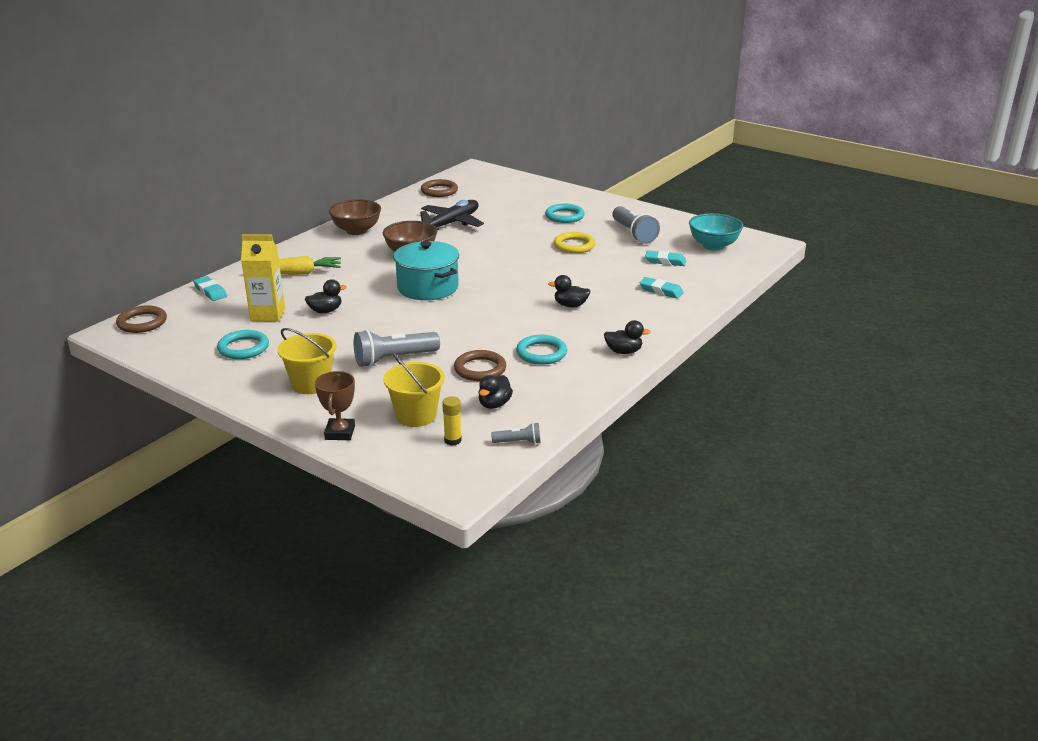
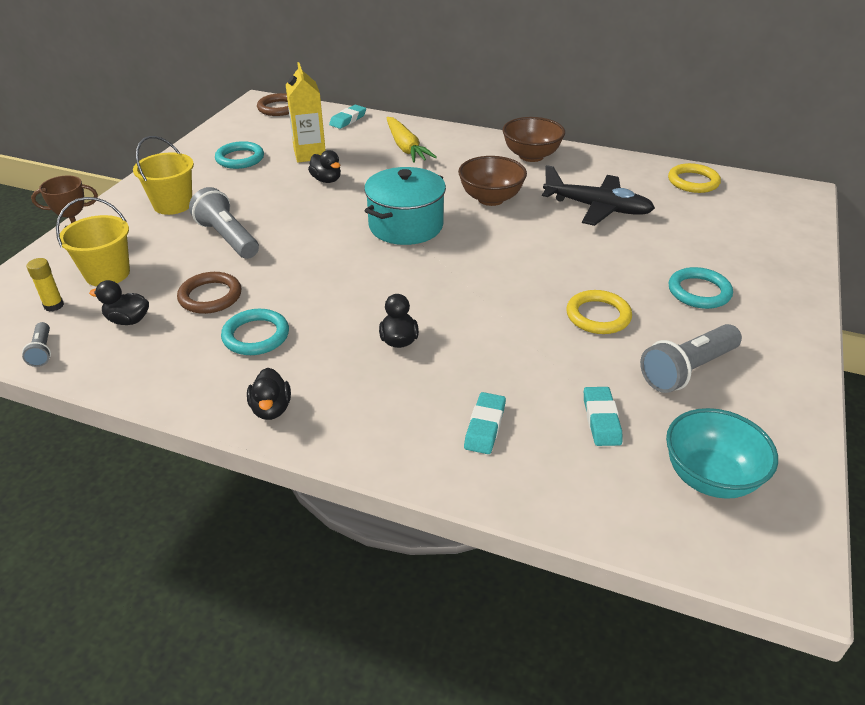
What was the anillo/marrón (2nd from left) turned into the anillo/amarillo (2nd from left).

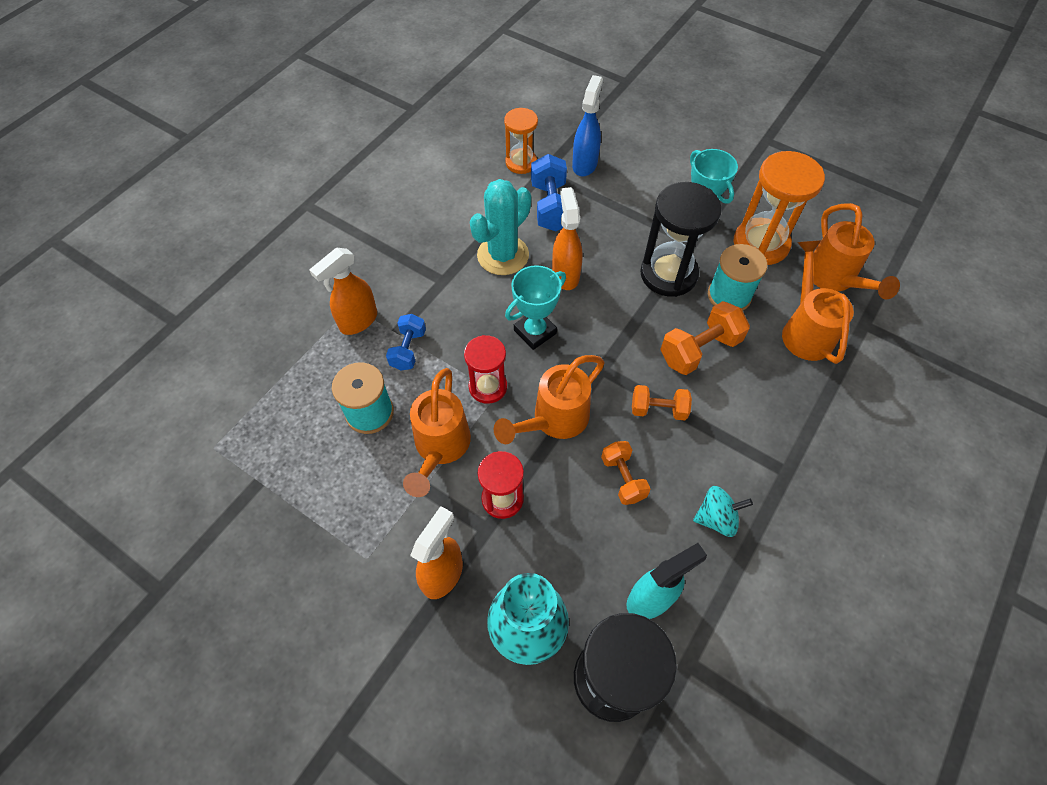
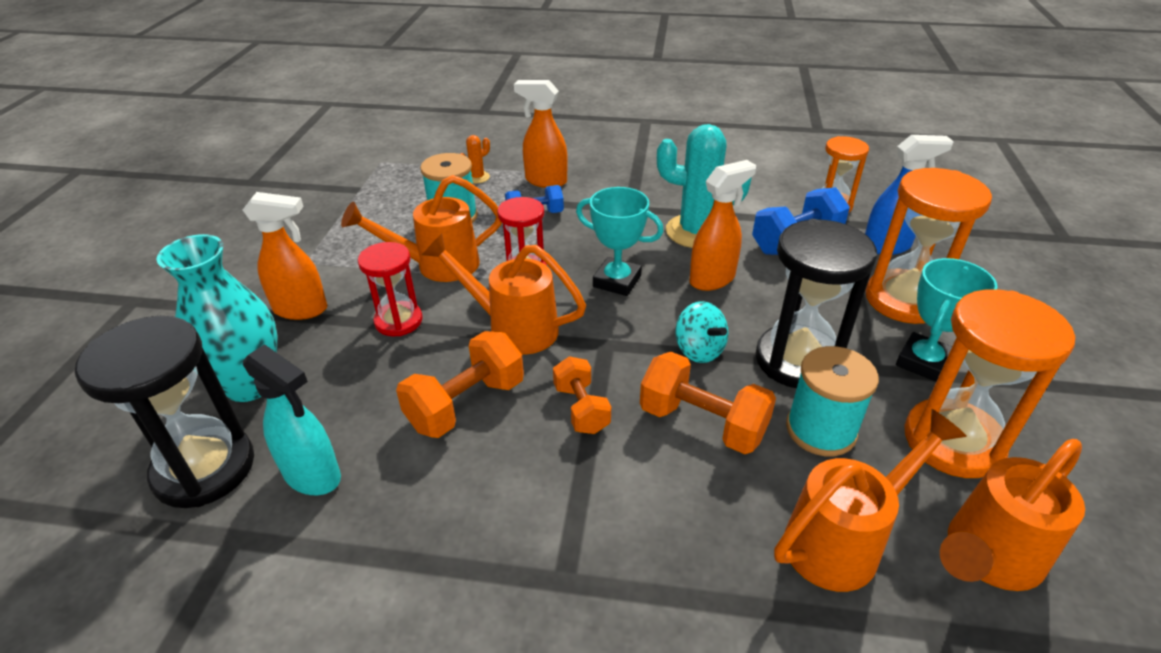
The second view gained the cactus/naranja.
The second view gained the reloj de arena/naranja (2nd from left).
The peonza/turquesa ended up elsewhere.
The size of the mancuerna/naranja (1st from left) changed by a factor of 1.54.

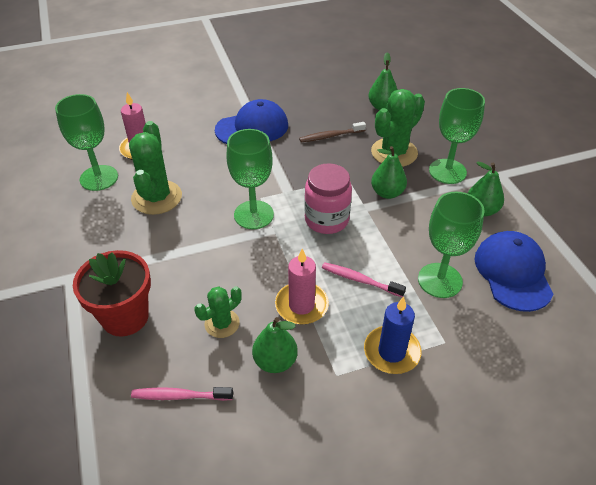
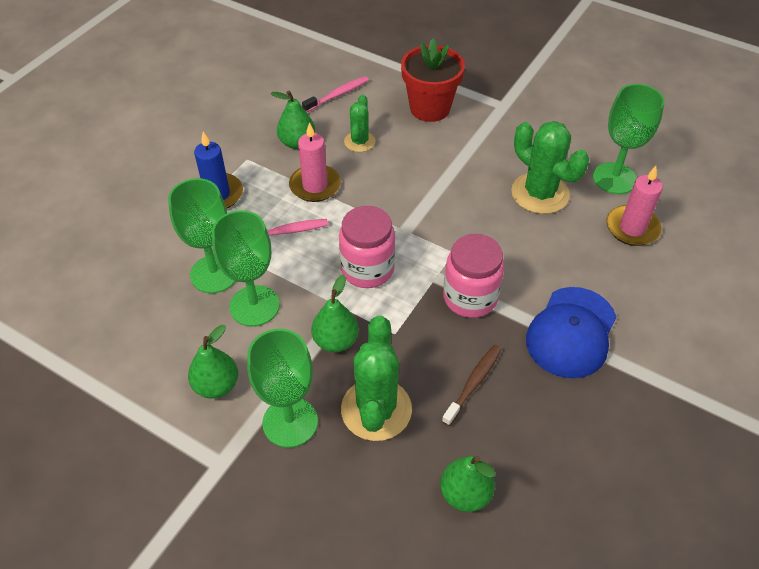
The second view lost the gorra/azul (2nd from left).
The second view gained the tarro/rosa (2nd from left).
The copa/verde (2nd from left) ended up elsewhere.

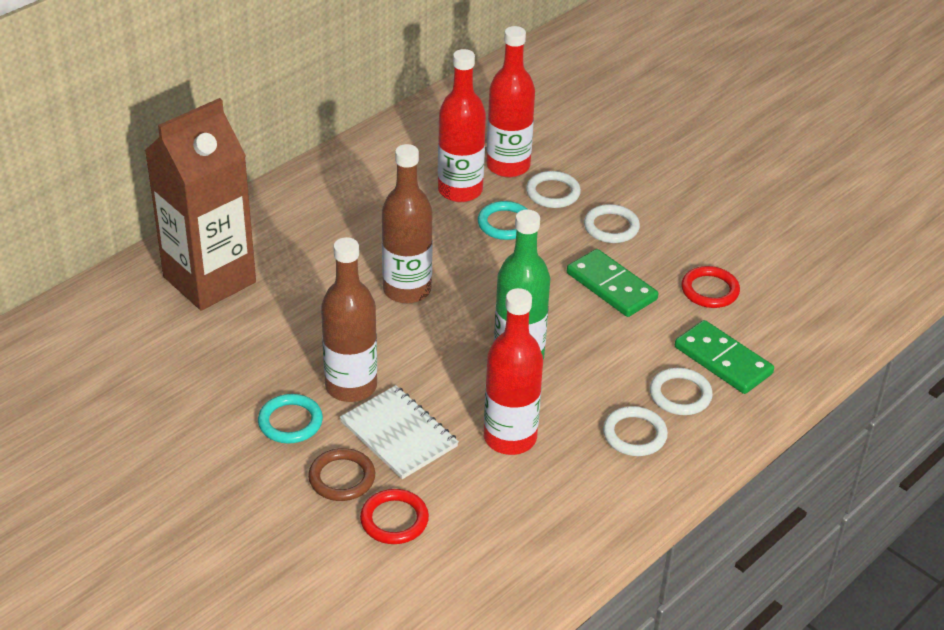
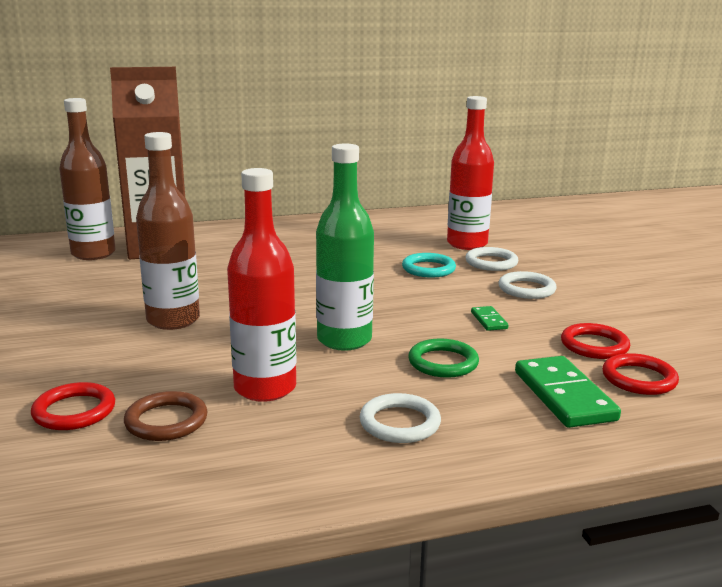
The second view lost the anillo/turquesa (1st from left).
The second view lost the cuaderno/blanco.
The second view lost the botella/rojo (1st from left).
The second view lost the anillo/blanco (4th from left).
The second view gained the anillo/verde.
The second view gained the anillo/rojo (3rd from left).
The anillo/marrón ended up elsewhere.
The botella/marrón (2nd from left in the first image) ended up elsewhere.
The size of the ficha de dominó/verde (1st from left) changed by a factor of 0.48.

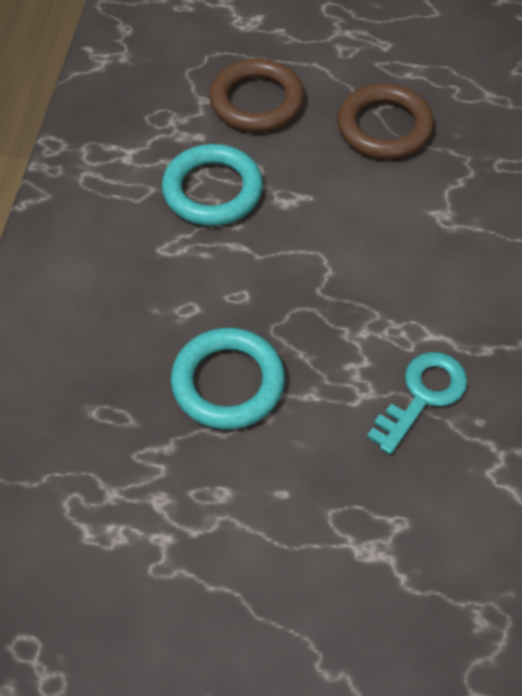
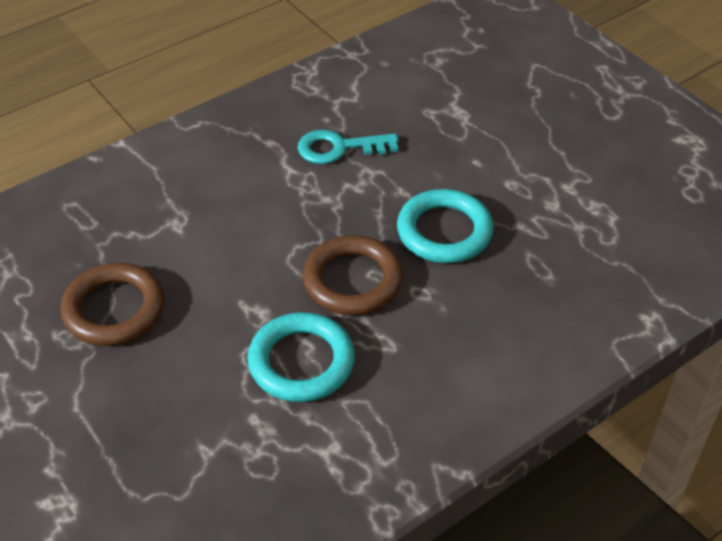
The anillo/marrón (1st from left in the first image) ended up elsewhere.

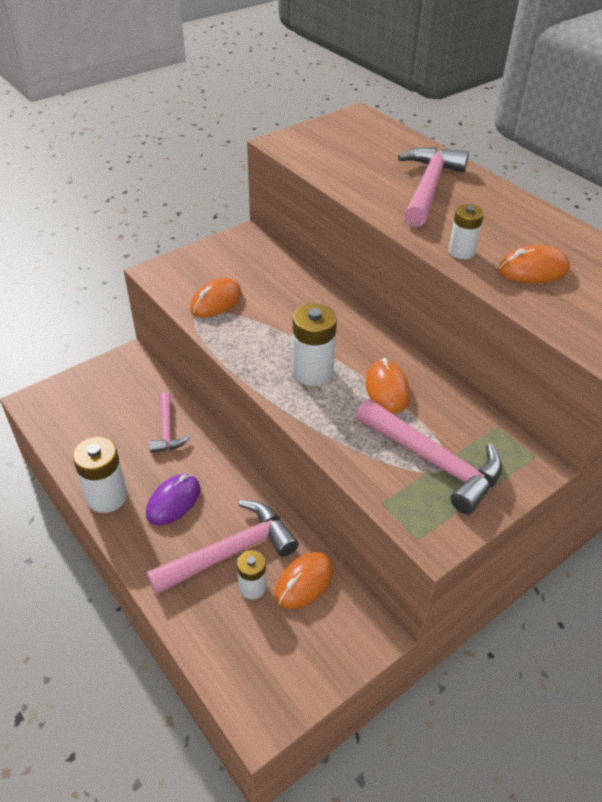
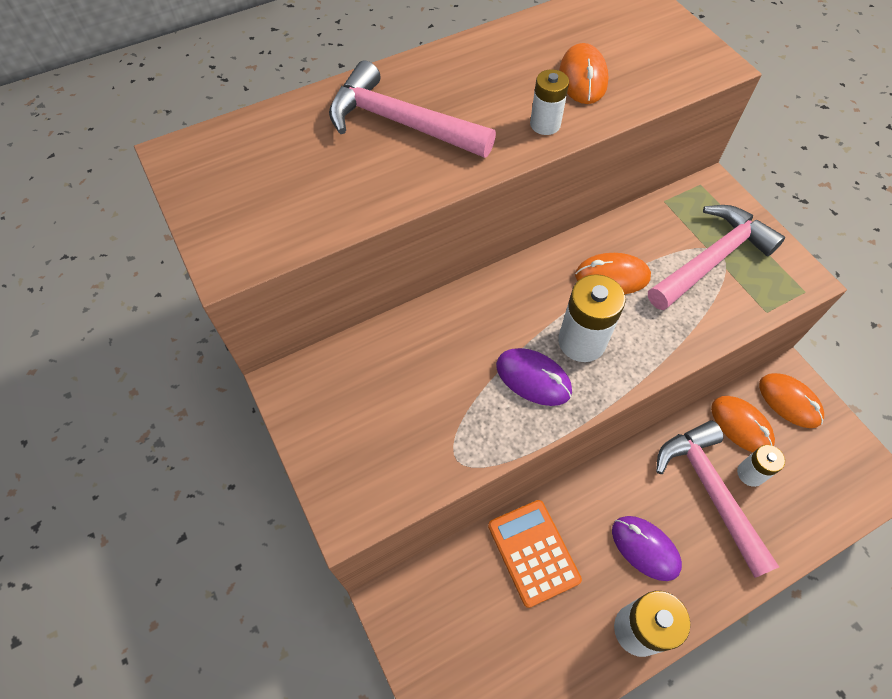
The second view gained the ratón/morado (1st from left).
The ratón/naranja (1st from left in the first image) ended up elsewhere.
Where the martillo/rosa (1st from left) stood, the calculadora/naranja came to stand.

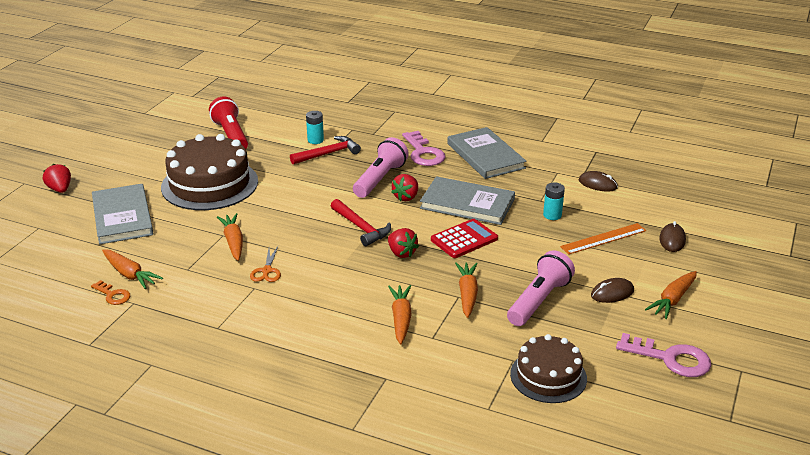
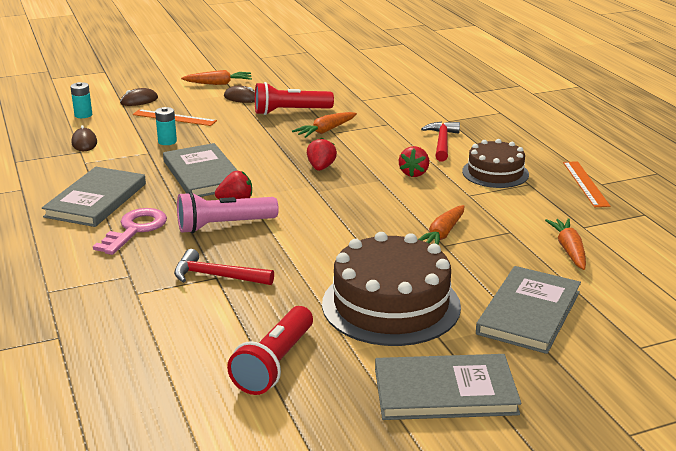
The second view lost the llave/naranja.
The second view lost the tijeras/naranja.
The second view lost the zanahoria/naranja (3rd from left).
The second view lost the calculadora/rojo.
The second view lost the llave/rosa (2nd from left).
The second view gained the libro/gris (3rd from left).
The second view gained the regla/naranja (2nd from left).
The fresa/rojo (1st from left in the first image) ended up elsewhere.
The pila/turquesa (1st from left) ended up elsewhere.
The martillo/rojo (2nd from left) ended up elsewhere.
The tarta/marrón (2nd from left) ended up elsewhere.
What was the lámpara de mano/rosa (2nd from left) turned into the lámpara de mano/rojo (2nd from left).

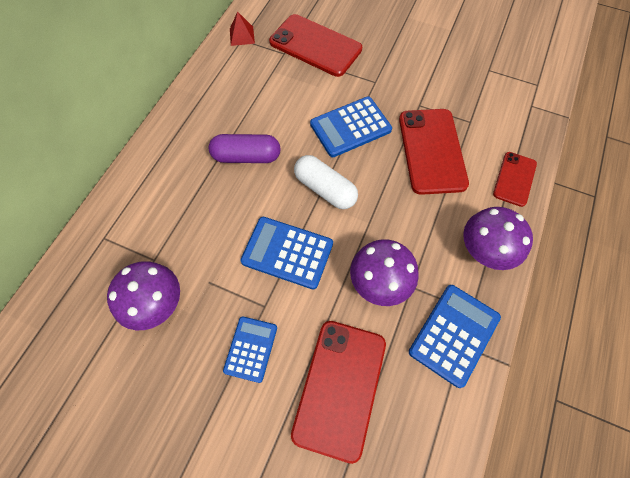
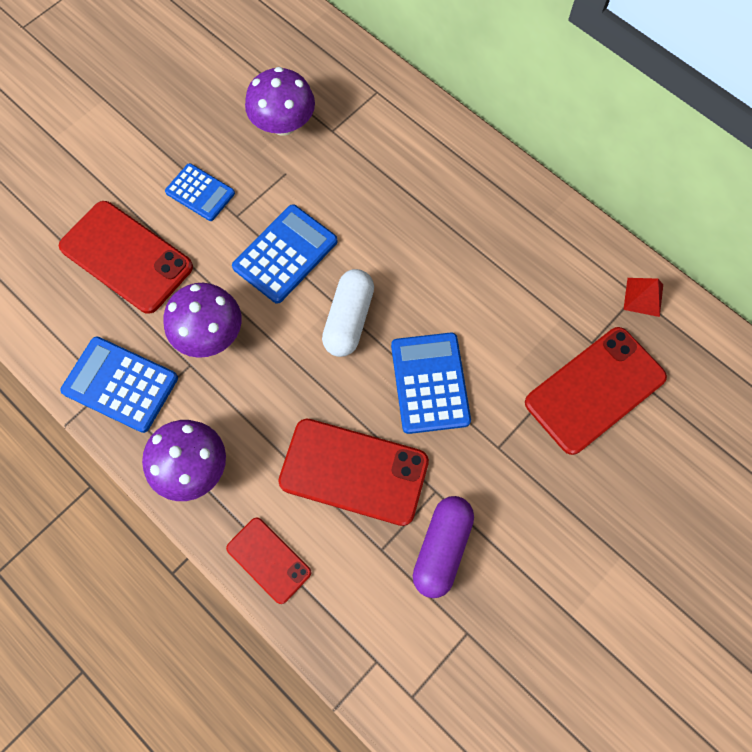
The cápsula/morado ended up elsewhere.
The cápsula/blanco ended up facing another way, 45 degrees counterclockwise from before.
The calculadora/azul (4th from left in the first image) ended up facing another way, 150 degrees clockwise from before.

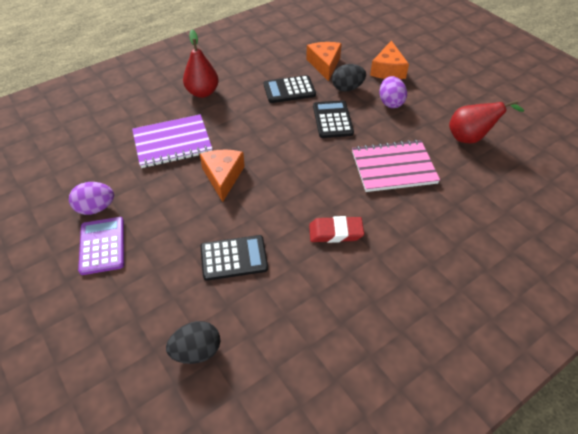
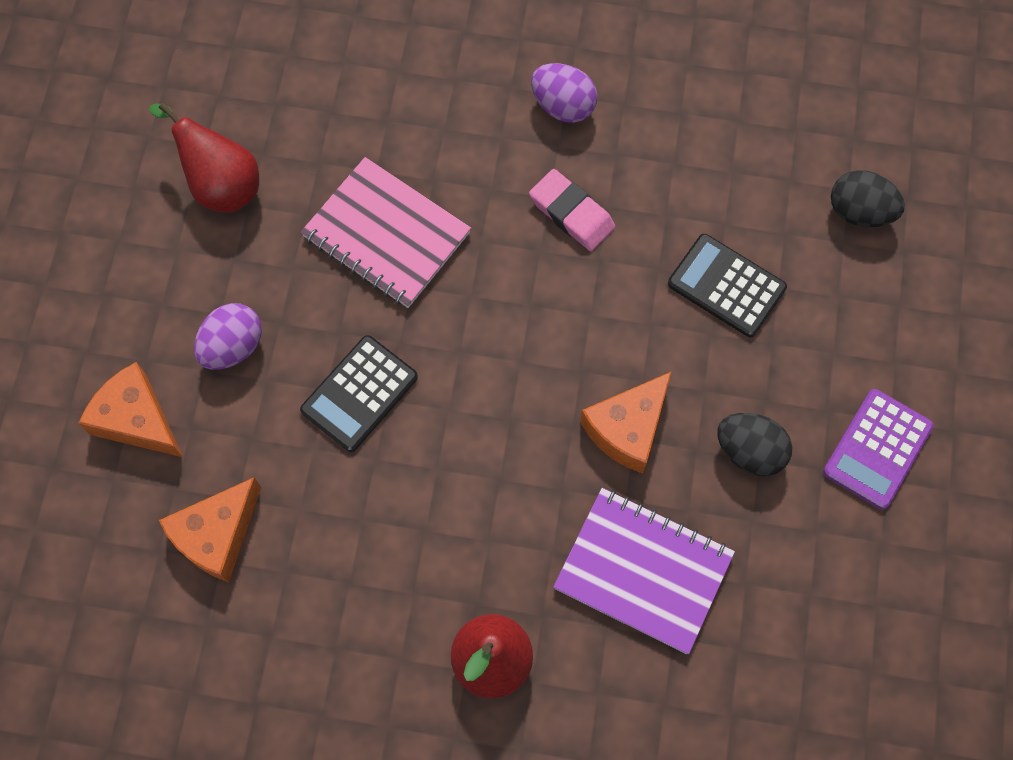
The second view lost the calculadora/negro (2nd from left).
The huevo/morado (1st from left in the first image) ended up elsewhere.
The huevo/negro (2nd from left in the first image) ended up elsewhere.
What was the goma de borrar/rojo turned into the goma de borrar/rosa.
The queso/naranja (3rd from left in the first image) ended up facing another way, 105 degrees counterclockwise from before.

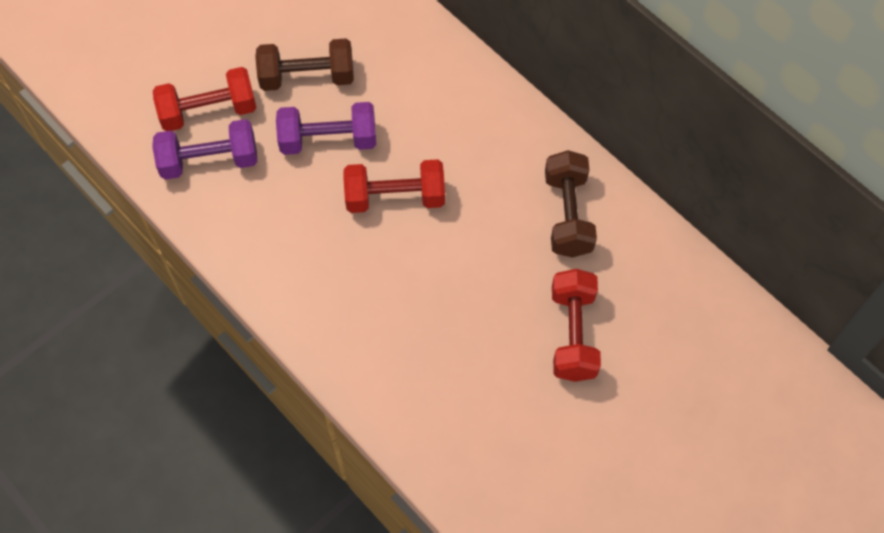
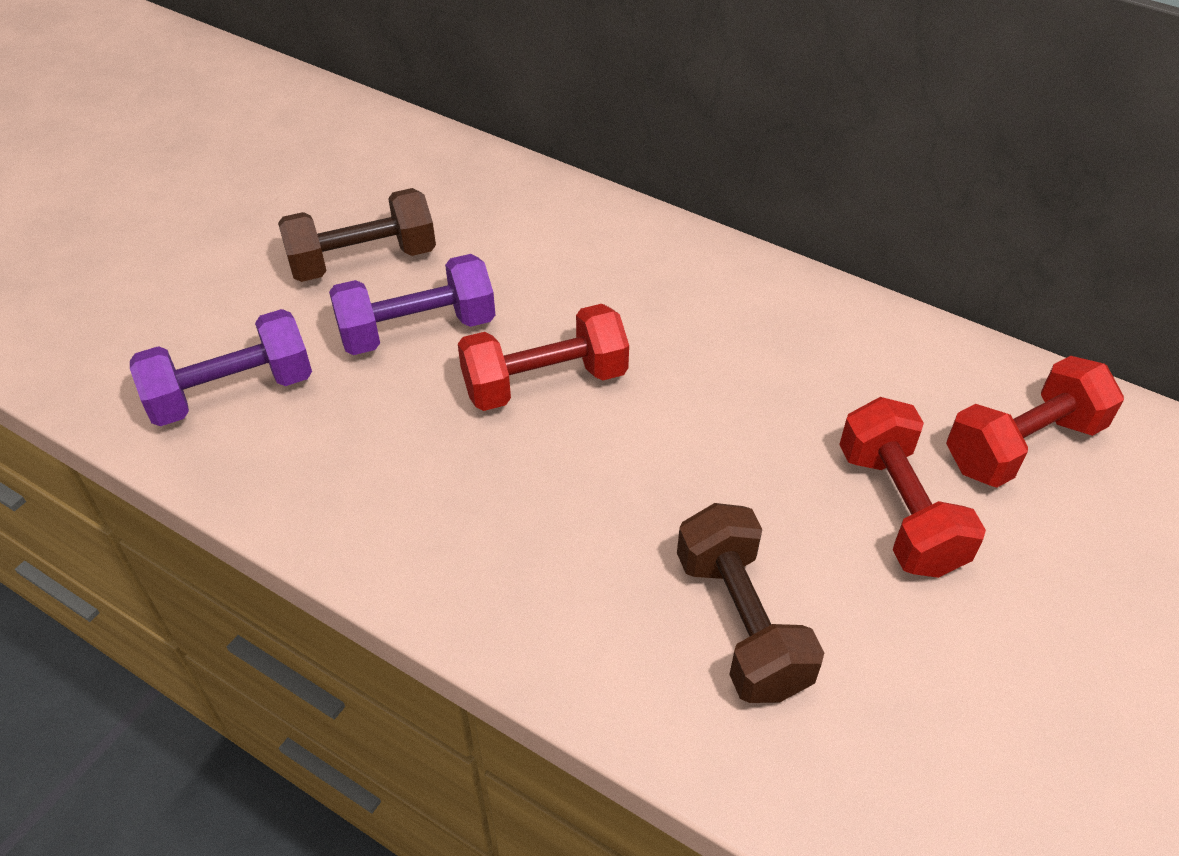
The mancuerna/rojo (1st from left in the first image) ended up elsewhere.
The mancuerna/marrón (2nd from left) ended up elsewhere.

